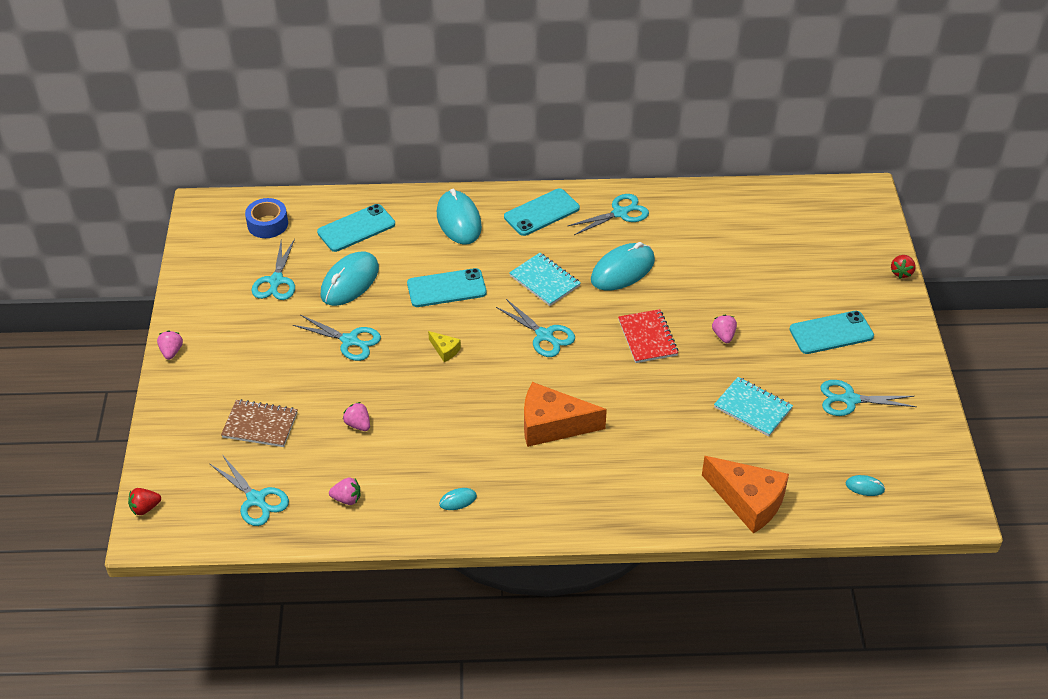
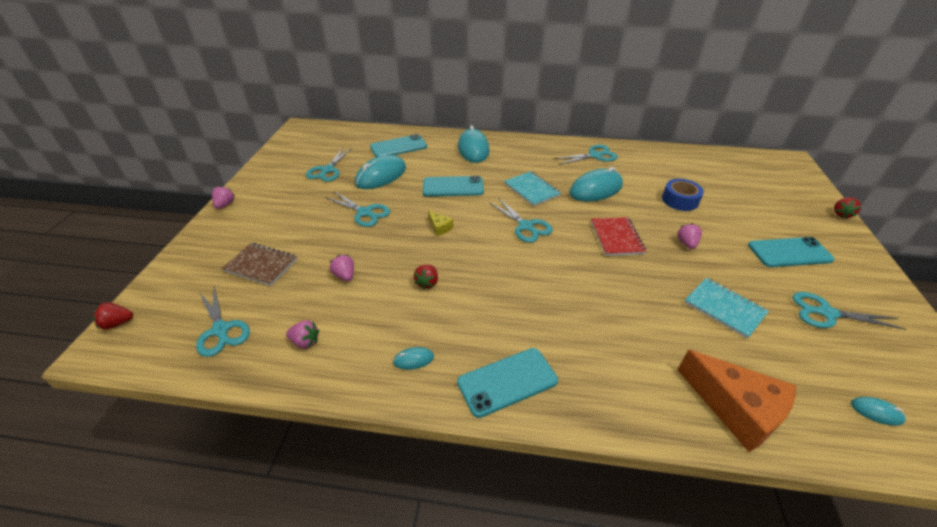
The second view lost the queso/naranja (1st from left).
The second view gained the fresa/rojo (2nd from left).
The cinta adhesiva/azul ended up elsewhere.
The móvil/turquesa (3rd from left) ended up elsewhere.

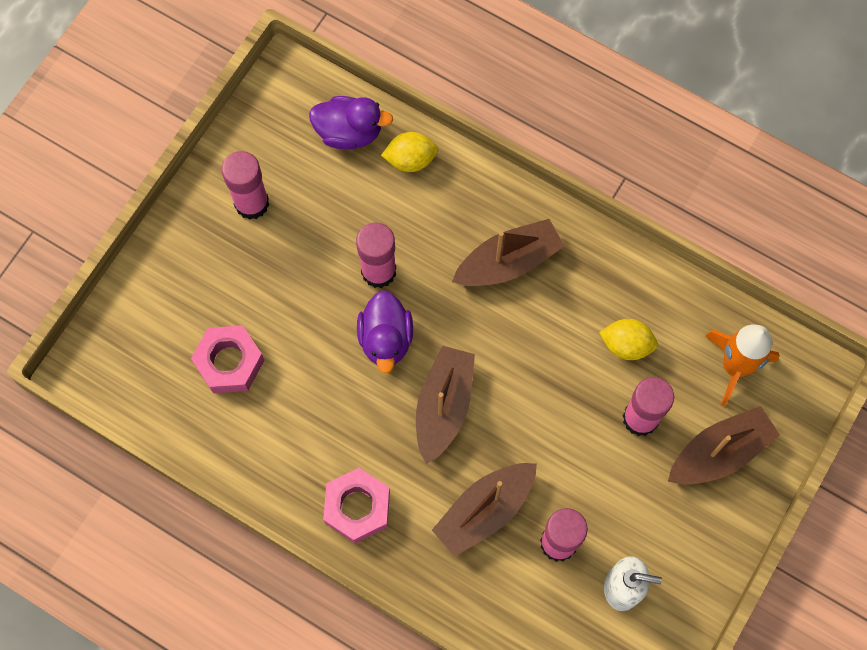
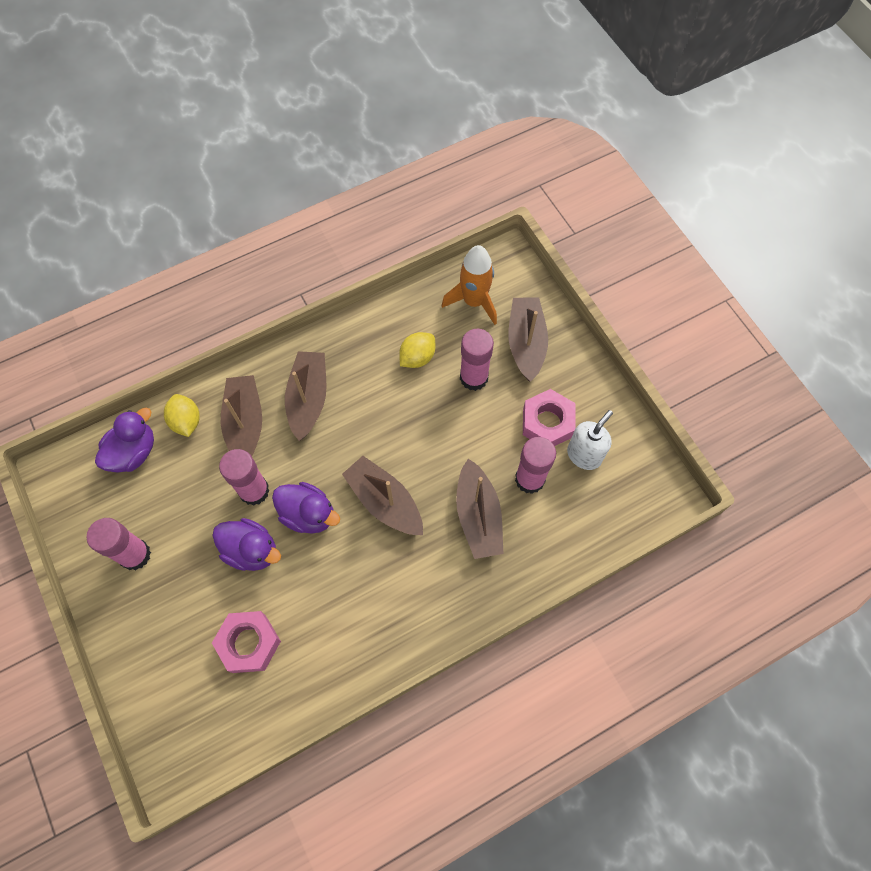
The second view gained the pato/morado (2nd from left).
The second view gained the barco/marrón (1st from left).
The tuerca/rosa (2nd from left) ended up elsewhere.
The limón/amarillo (1st from left) ended up facing another way, 45 degrees counterclockwise from before.

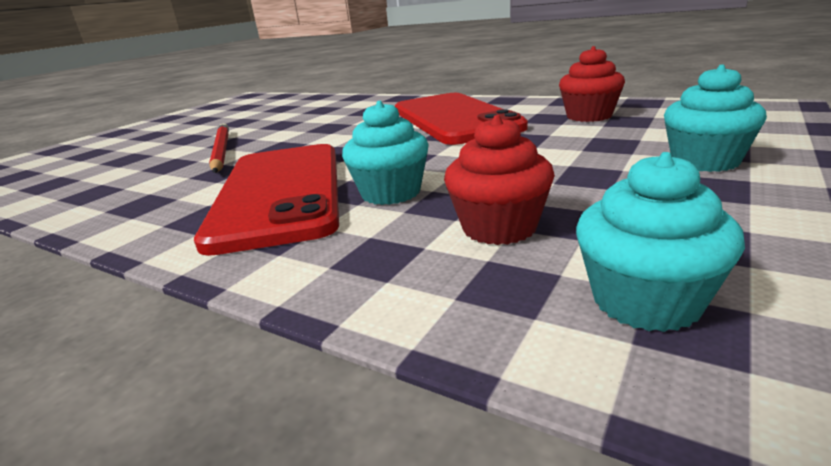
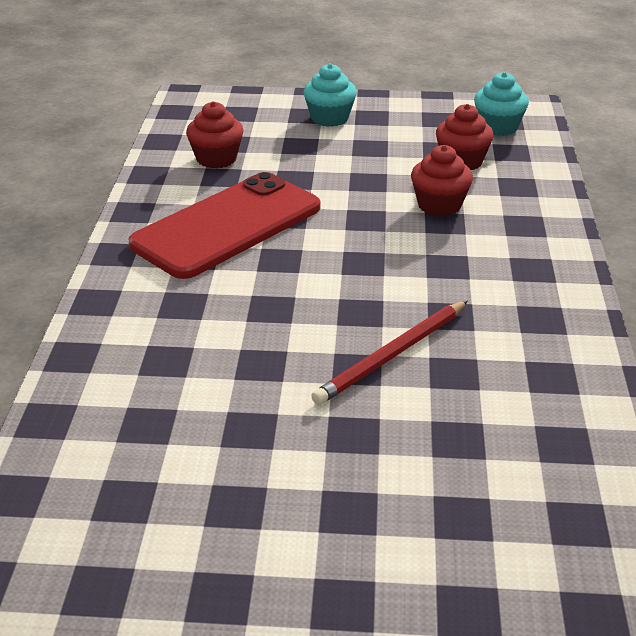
The second view lost the móvil/rojo (1st from left).
What was the magdalena/turquesa (1st from left) turned into the magdalena/rojo (2nd from left).

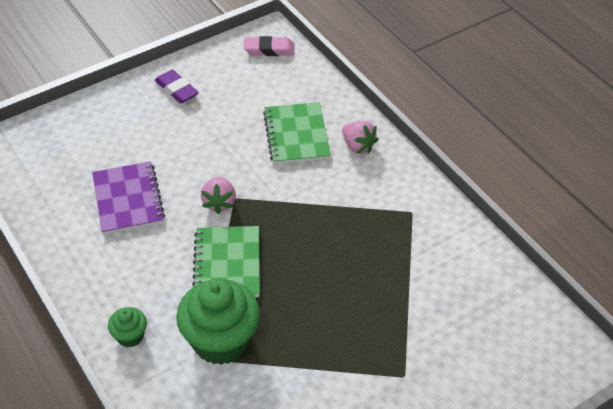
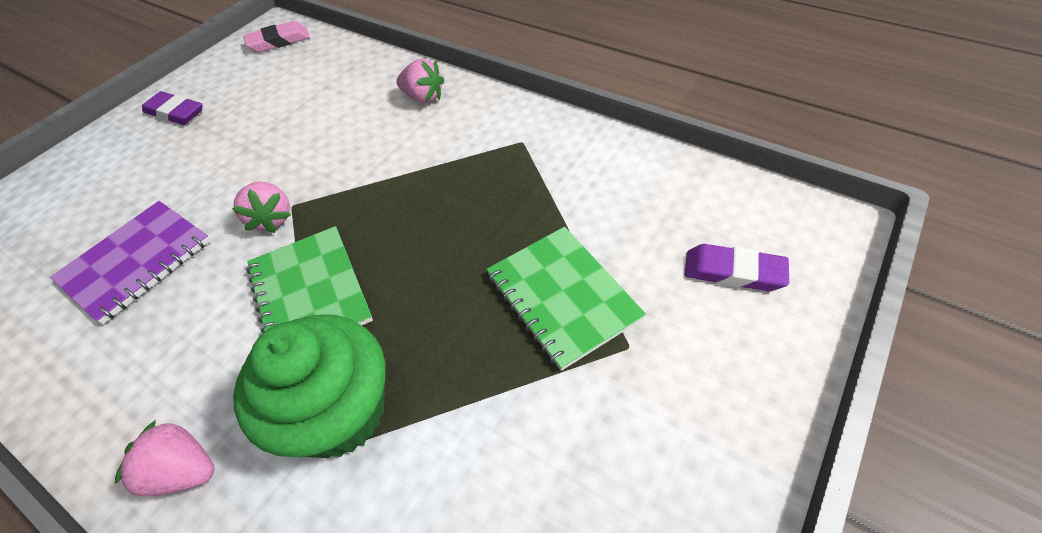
The second view gained the goma de borrar/morado (2nd from left).
The cuaderno/verde (2nd from left) ended up elsewhere.
Where the magdalena/verde (1st from left) stood, the fresa/rosa (1st from left) came to stand.
The cuaderno/morado ended up facing another way, 75 degrees clockwise from before.

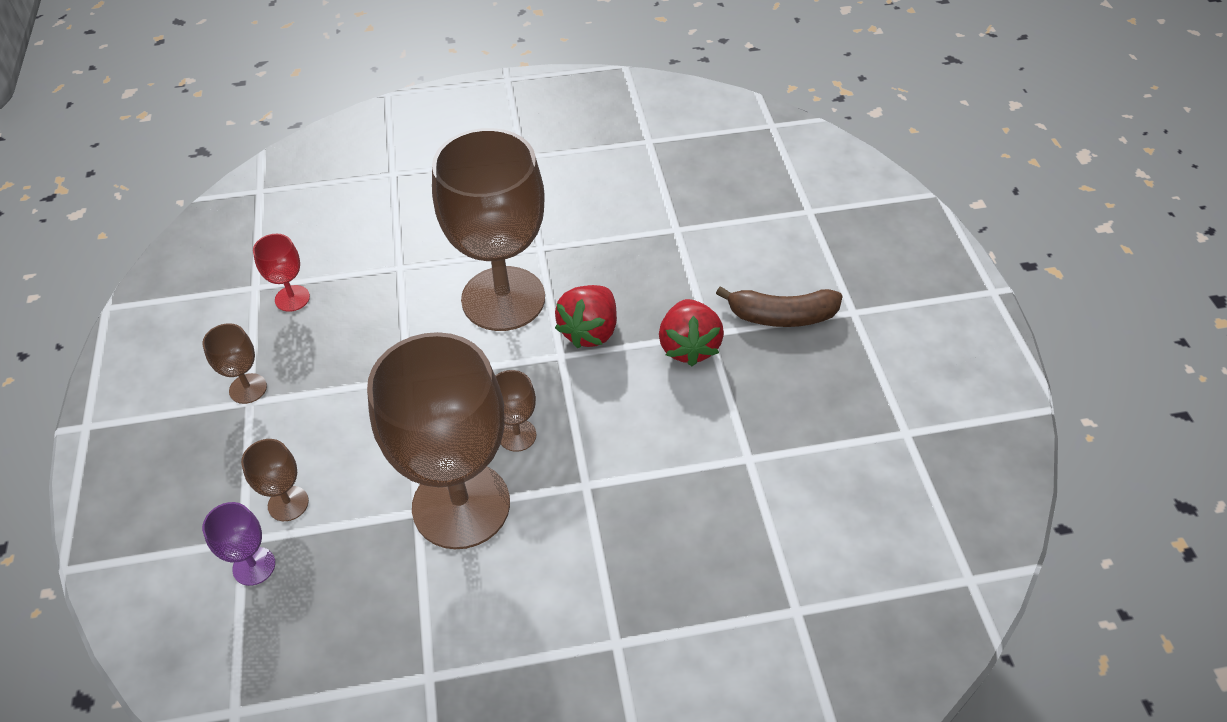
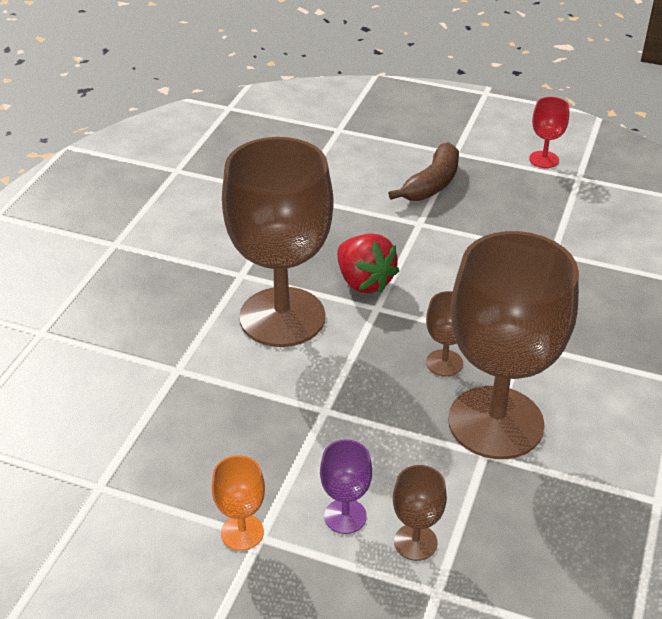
The second view lost the fresa/rojo (2nd from left).
The copa/morado ended up elsewhere.
The copa/rojo ended up elsewhere.
What was the copa/marrón (1st from left) turned into the copa/naranja.

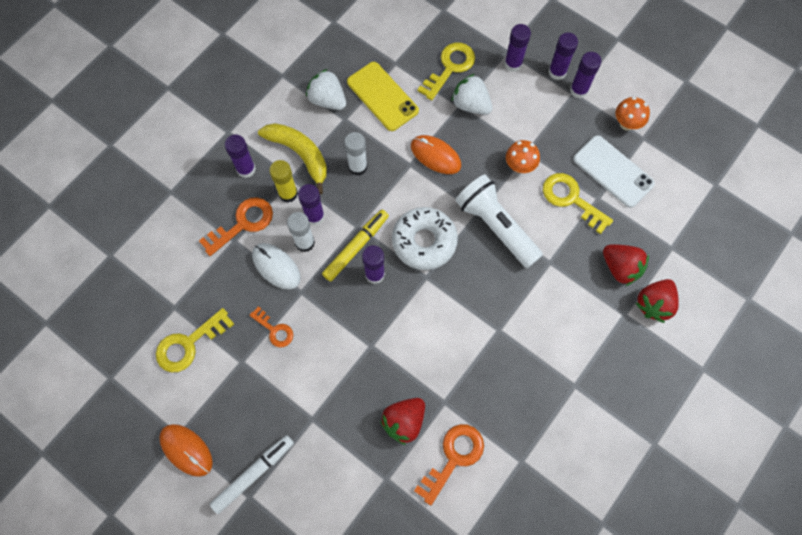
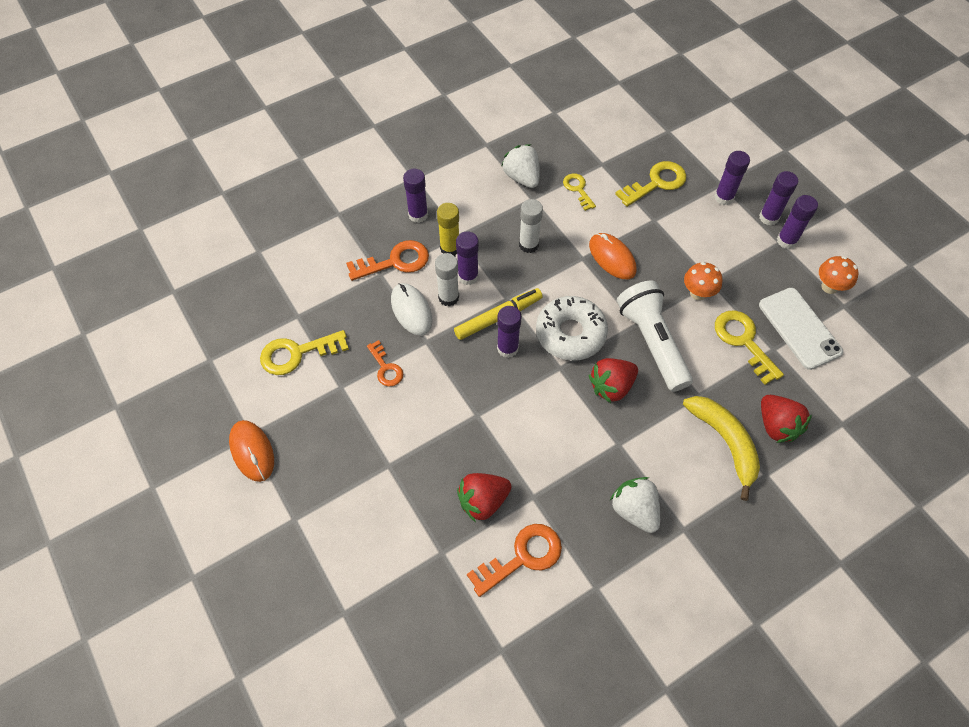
The second view lost the rotulador/blanco.
The plátano/amarillo ended up elsewhere.
The fresa/blanco (2nd from left) ended up elsewhere.
The fresa/rojo (3rd from left in the first image) ended up elsewhere.
Where the móvil/amarillo stood, the llave/amarillo (2nd from left) came to stand.

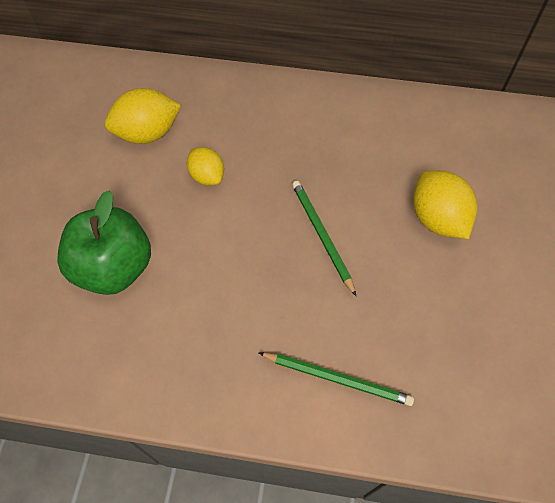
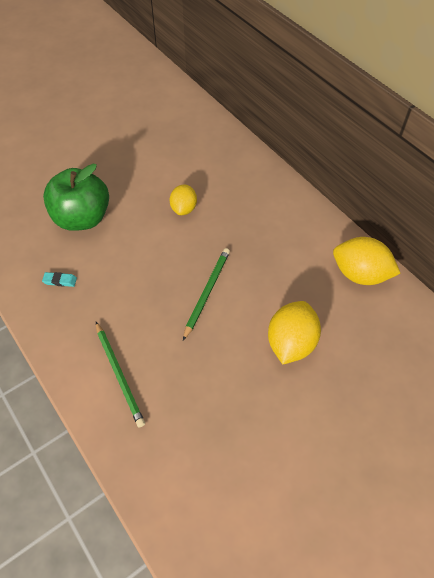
The second view gained the goma de borrar/turquesa.
The limón/amarillo (1st from left in the first image) ended up elsewhere.

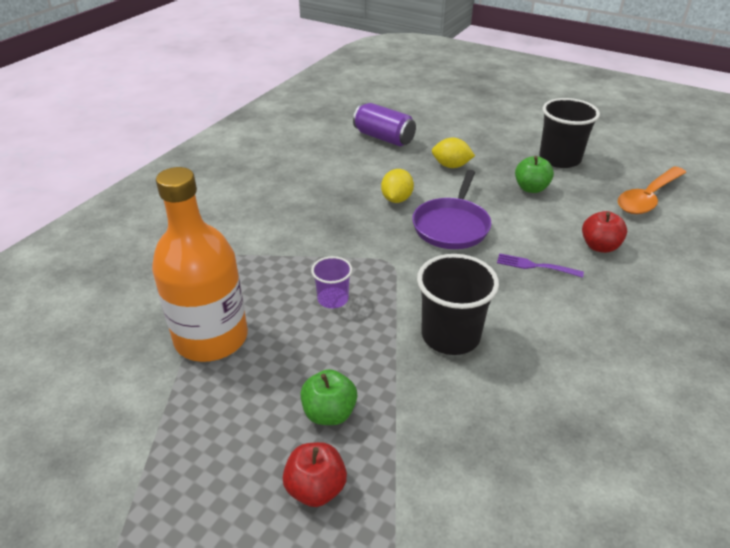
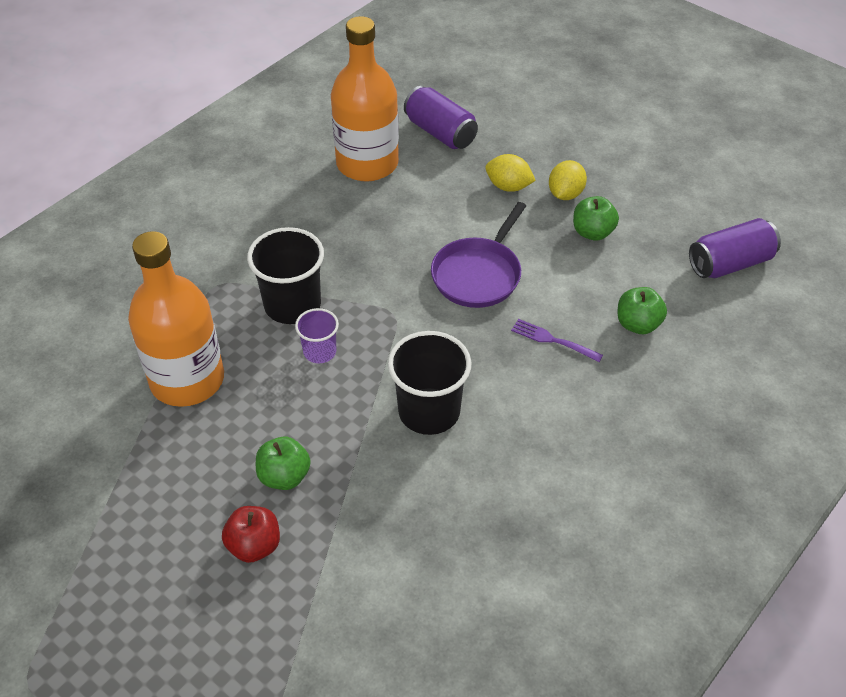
The second view gained the botella/naranja (2nd from left).
The limón/amarillo (1st from left in the first image) ended up elsewhere.
The vaso/negro (2nd from left in the first image) ended up elsewhere.
Where the cuchara/naranja stood, the lata/morado (2nd from left) came to stand.
What was the manzana/rojo (2nd from left) turned into the manzana/verde (3rd from left).

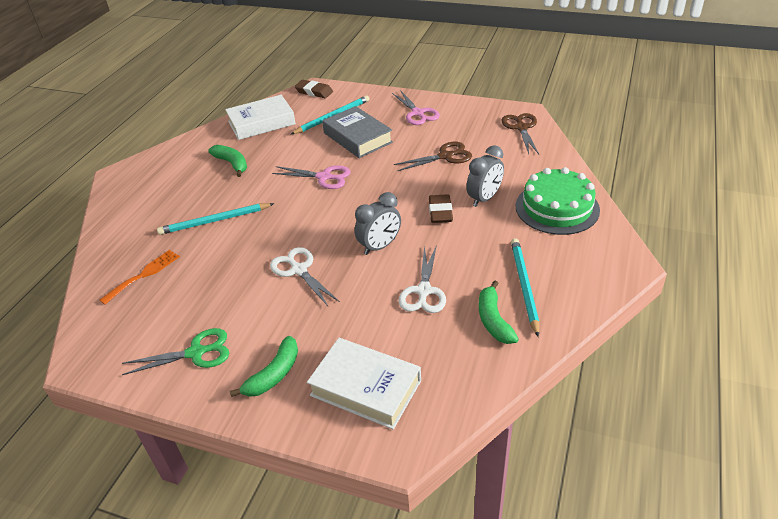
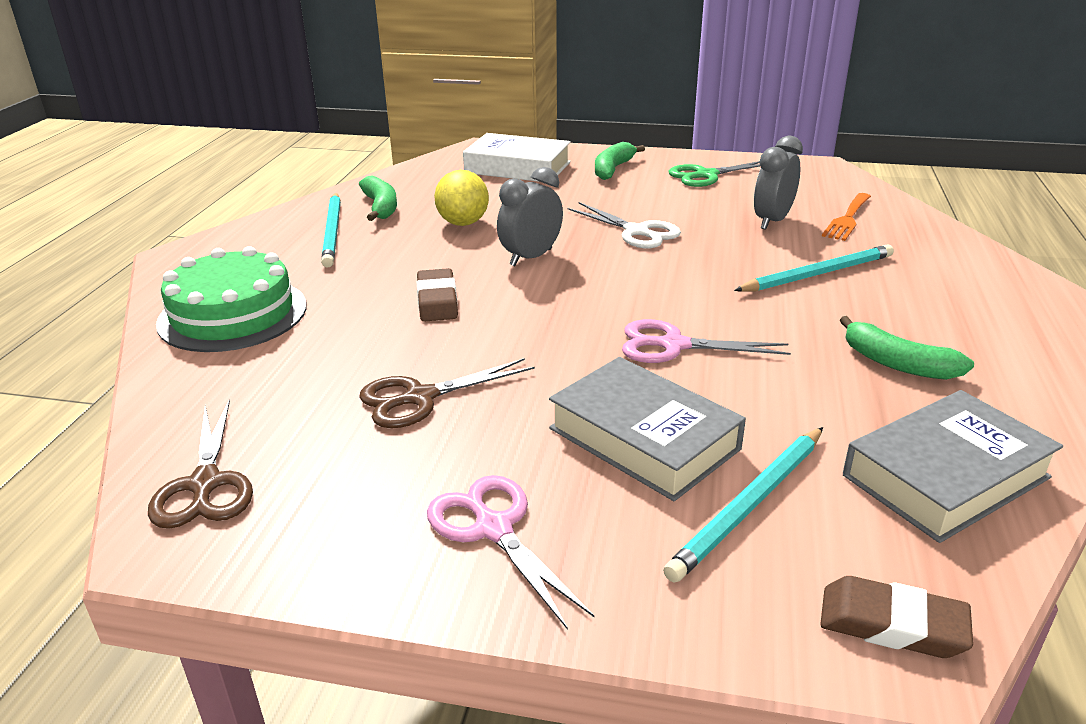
The despertador/gris (2nd from left) ended up elsewhere.
Where the tijeras/blanco (2nd from left) stood, the limón/amarillo came to stand.
What was the libro/blanco (1st from left) turned into the libro/gris (2nd from left).

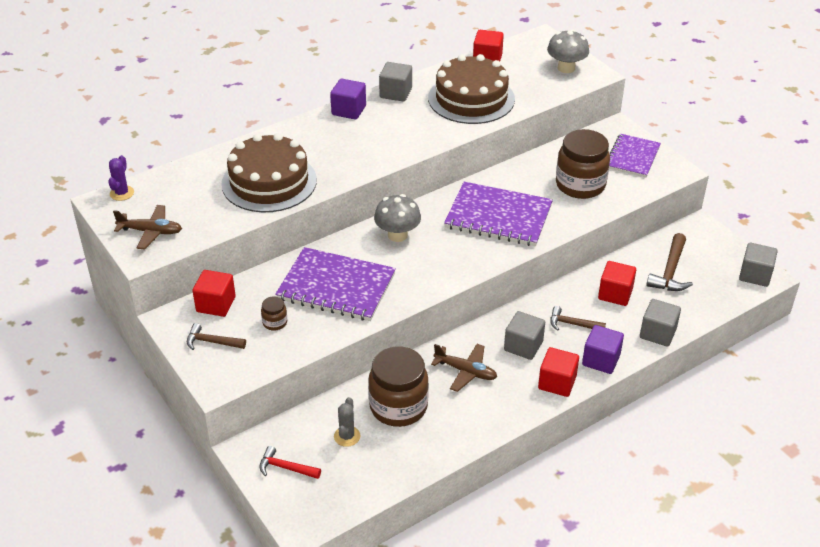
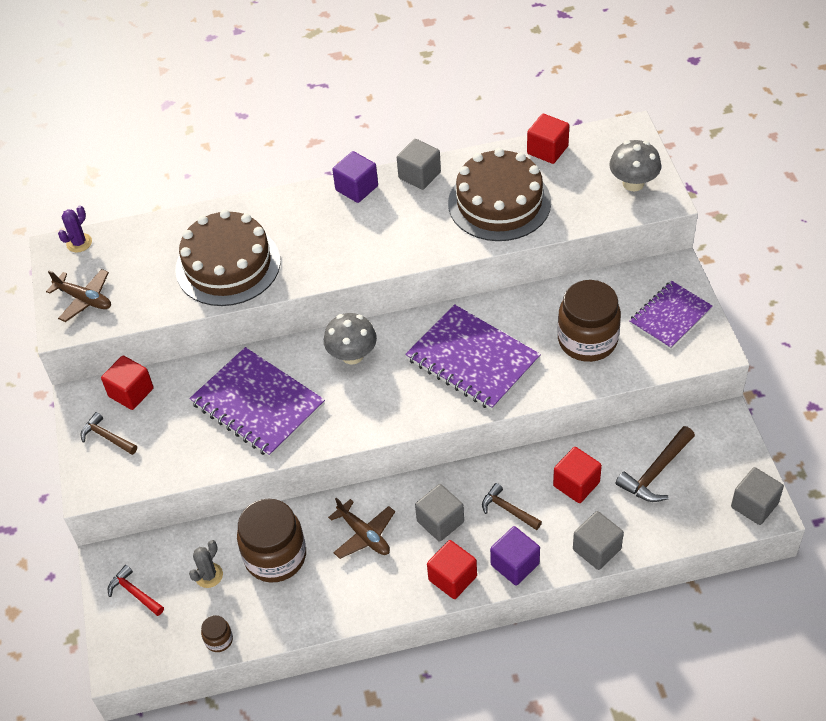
The tarro/marrón (1st from left) ended up elsewhere.

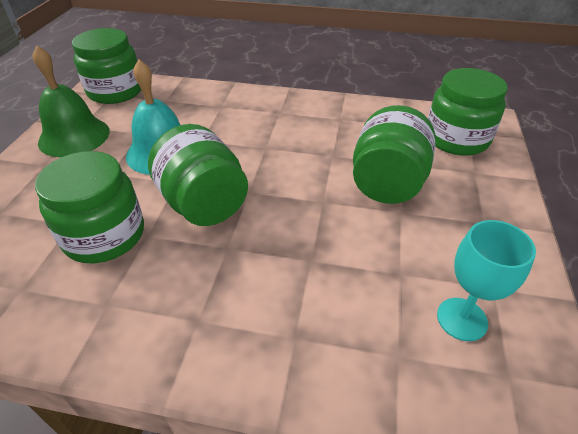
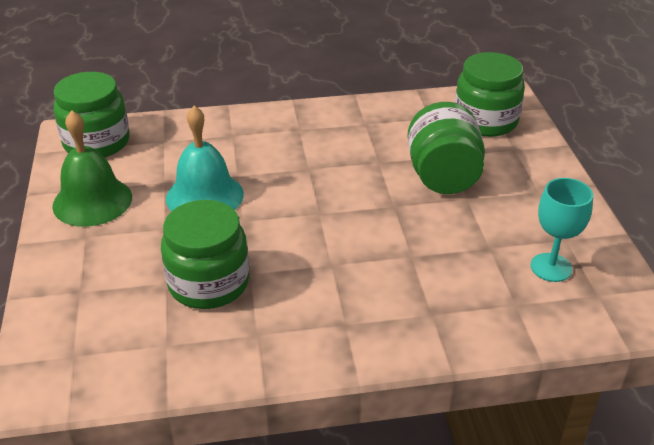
The second view lost the tarro/verde (3rd from left).

